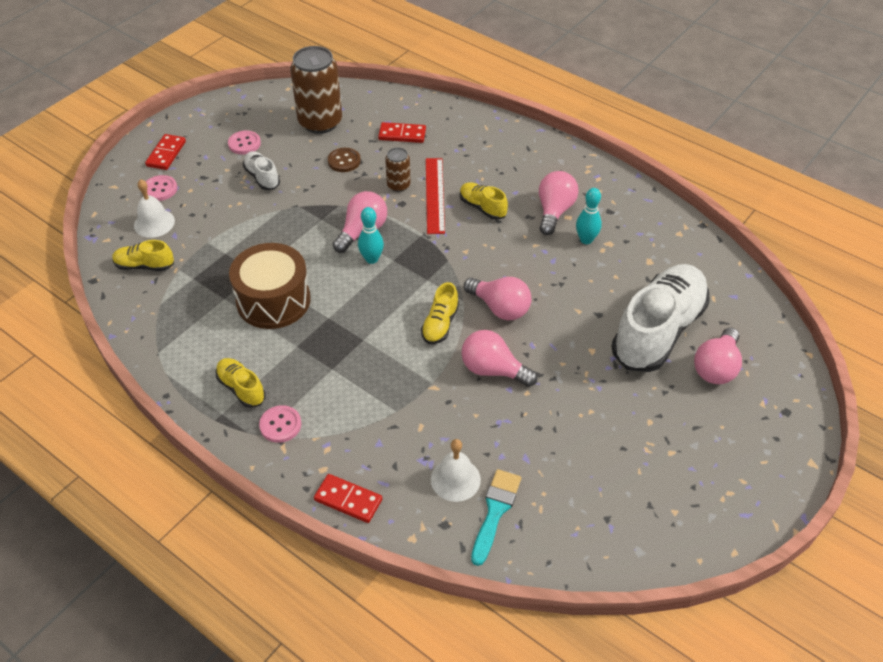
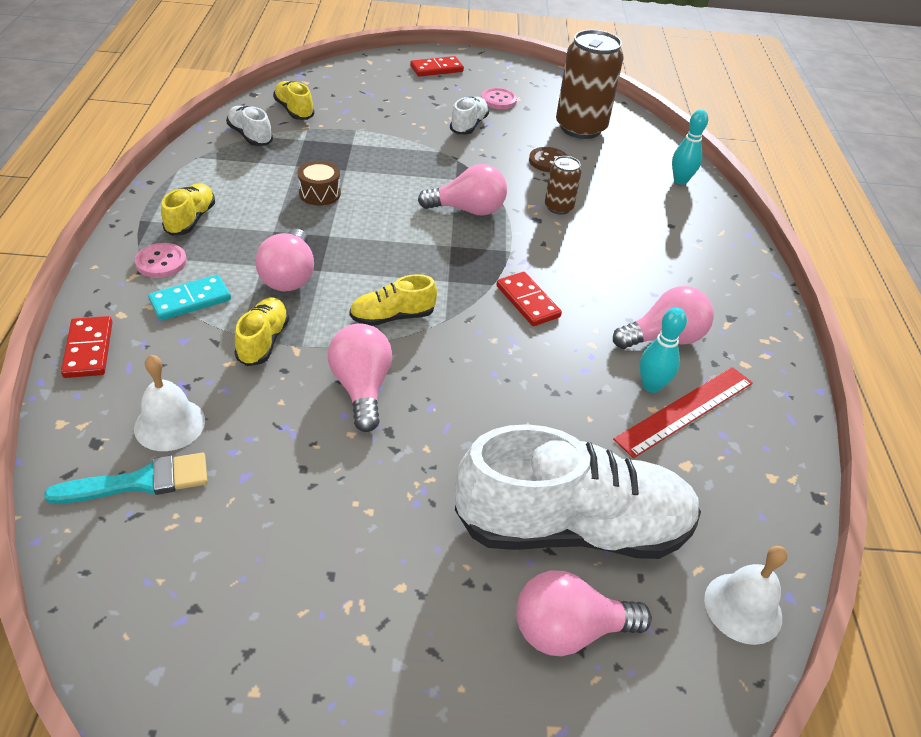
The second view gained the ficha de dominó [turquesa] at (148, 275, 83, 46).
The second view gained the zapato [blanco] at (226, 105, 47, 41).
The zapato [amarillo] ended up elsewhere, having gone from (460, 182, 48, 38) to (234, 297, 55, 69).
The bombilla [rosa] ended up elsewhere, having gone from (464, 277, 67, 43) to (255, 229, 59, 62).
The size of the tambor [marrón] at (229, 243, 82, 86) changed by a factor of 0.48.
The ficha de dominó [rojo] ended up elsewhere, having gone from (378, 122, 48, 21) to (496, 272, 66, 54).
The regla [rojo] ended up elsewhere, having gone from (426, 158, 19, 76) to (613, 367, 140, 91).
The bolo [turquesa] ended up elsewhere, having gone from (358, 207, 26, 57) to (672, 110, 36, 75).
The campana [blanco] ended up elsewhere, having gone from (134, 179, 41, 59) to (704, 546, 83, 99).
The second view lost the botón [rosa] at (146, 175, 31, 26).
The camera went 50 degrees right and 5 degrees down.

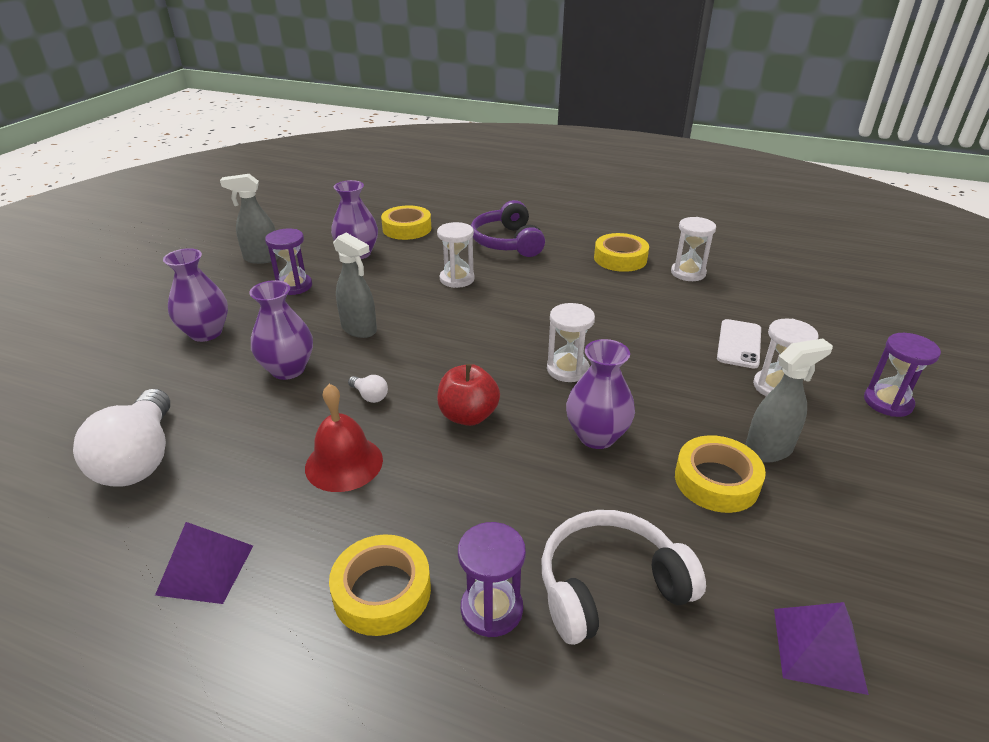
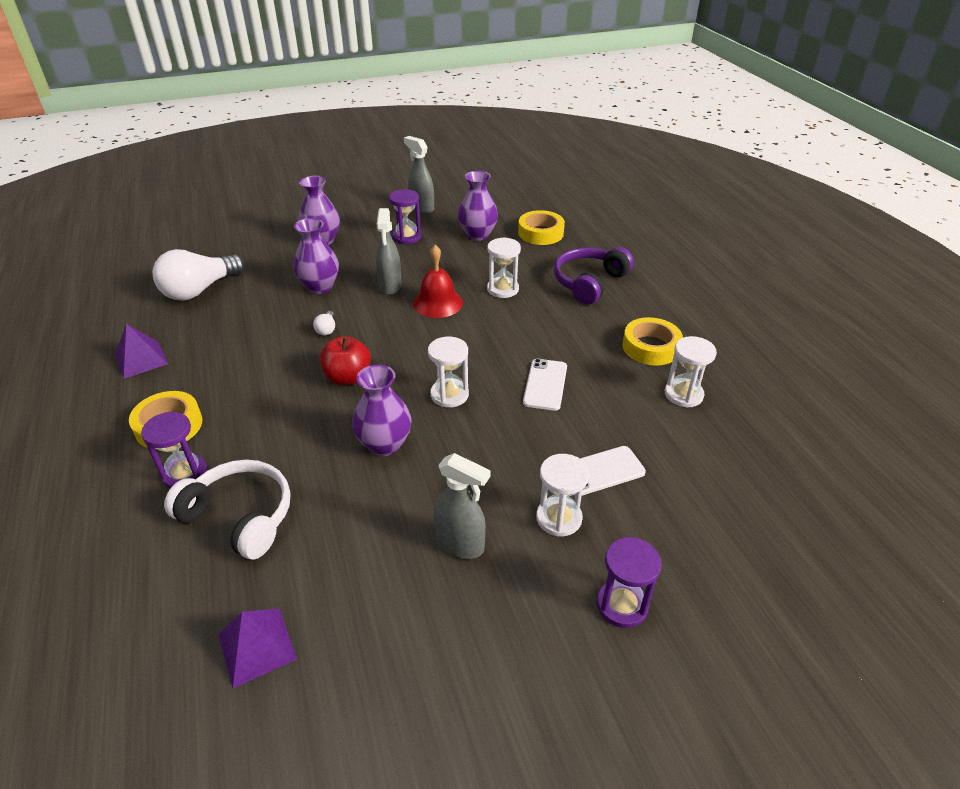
The campana [rojo] ended up elsewhere, having gone from (305, 384, 78, 108) to (413, 245, 50, 73).
The second view gained the móvil [blanco] at (523, 359, 44, 52).
The second view lost the cinta adhesiva [amarillo] at (675, 435, 91, 78).
The camera went 50 degrees right and 5 degrees up.

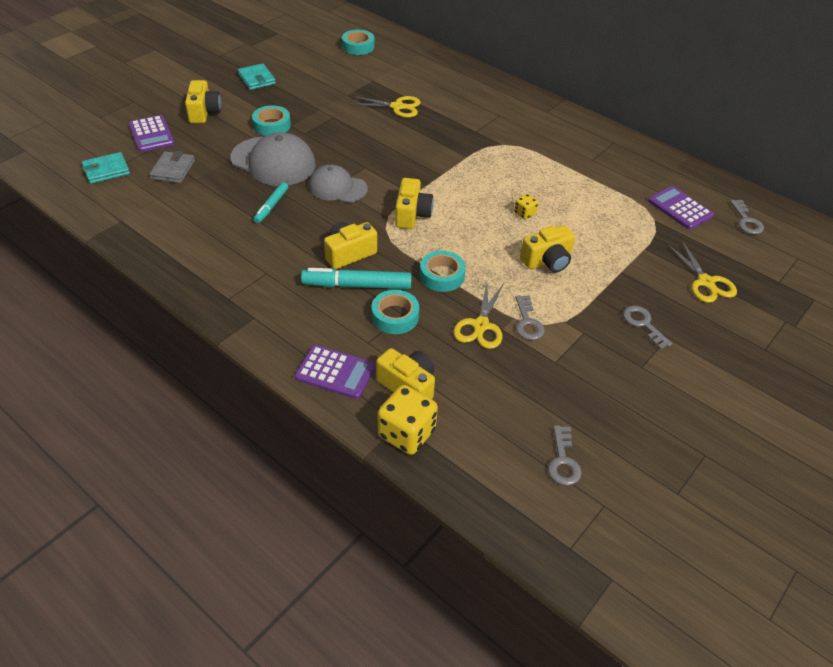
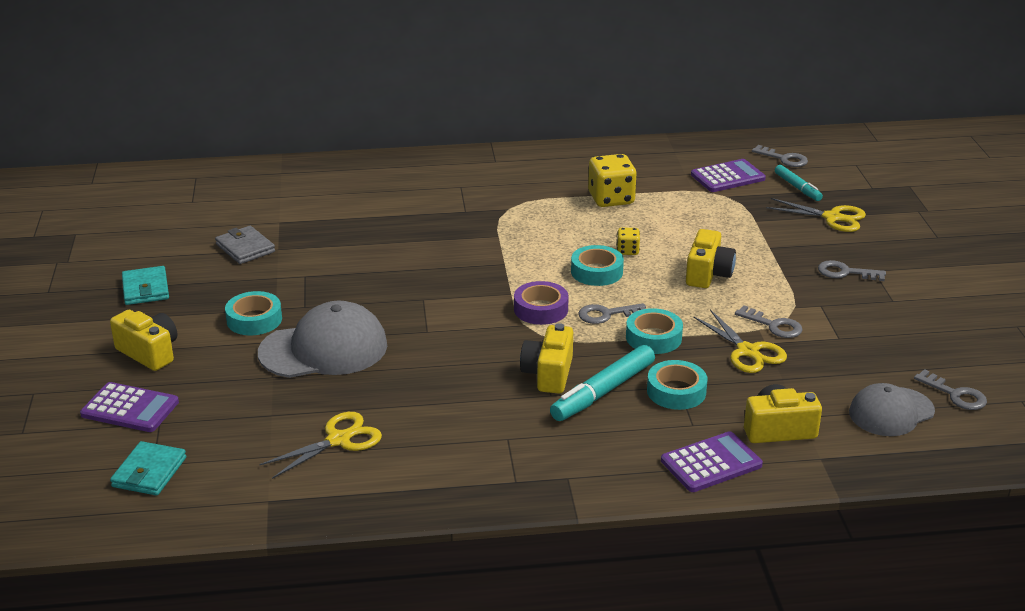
The cartera [turquesa] at (238, 63, 38, 27) ended up facing another way, 60 degrees clockwise from before.
The cartera [gris] ended up elsewhere, having gone from (149, 151, 46, 32) to (215, 226, 60, 38).
The tijeras [amarillo] ended up elsewhere, having gone from (349, 96, 72, 22) to (259, 412, 123, 67).
Where the cámara [amarillo] stood at (395, 178, 38, 51), the cinta adhesiva [morado] came to stand at (514, 281, 55, 44).
The cinta adhesiva [turquesa] ended up elsewhere, having gone from (342, 30, 33, 25) to (571, 245, 53, 41).
The second view gained the llave [gris] at (578, 303, 68, 21).
The dado [amarillo] ended up elsewhere, having gone from (378, 385, 60, 70) to (588, 154, 49, 53).
The calculadora [morado] at (648, 186, 66, 44) ended up facing another way, 150 degrees clockwise from before.
The rotulador [turquesa] ended up elsewhere, having gone from (254, 182, 34, 41) to (775, 165, 48, 36).
The gorra [gris] ended up elsewhere, having gone from (309, 165, 59, 38) to (849, 383, 86, 53).
The camera went 45 degrees left and 15 degrees down.

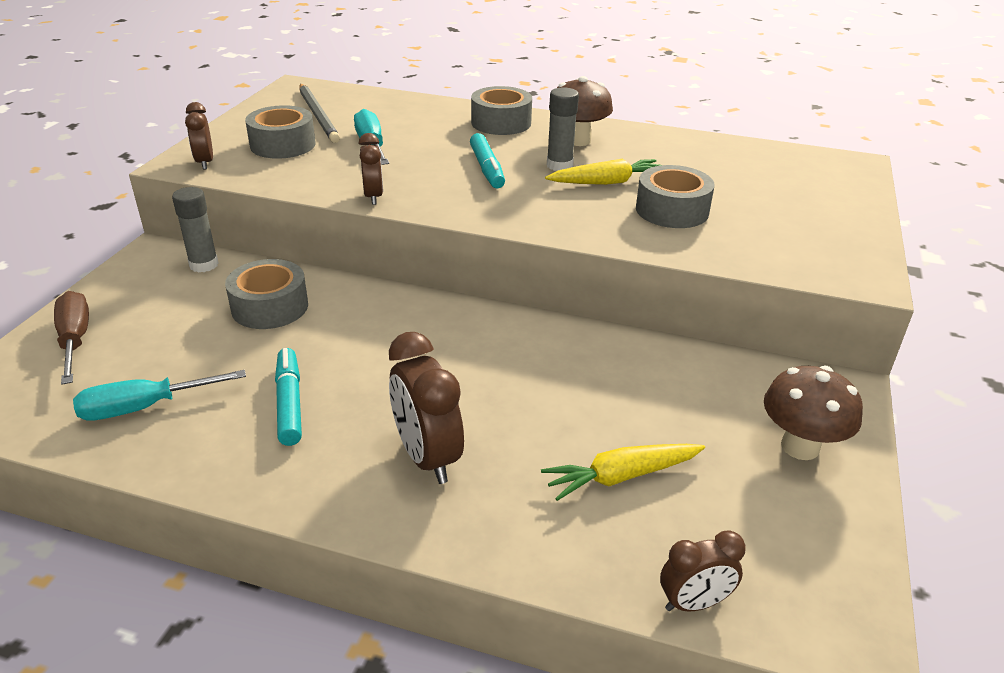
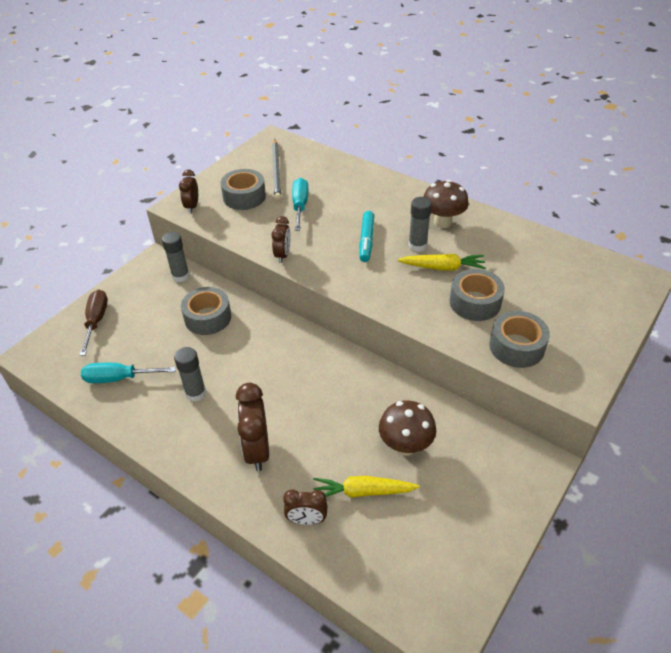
Where the rotulador [turquesa] stood at (275, 348, 27, 98), the barra de pegamento [gris] came to stand at (174, 347, 32, 54).
The despertador [marrón] ended up elsewhere, having gone from (660, 530, 86, 81) to (283, 489, 45, 36).
The seta [marrón] ended up elsewhere, having gone from (764, 366, 99, 94) to (379, 401, 57, 55).
The cinta adhesiva [gris] ended up elsewhere, having gone from (471, 86, 61, 49) to (489, 311, 61, 57).
The camera went 20 degrees right and 10 degrees up.

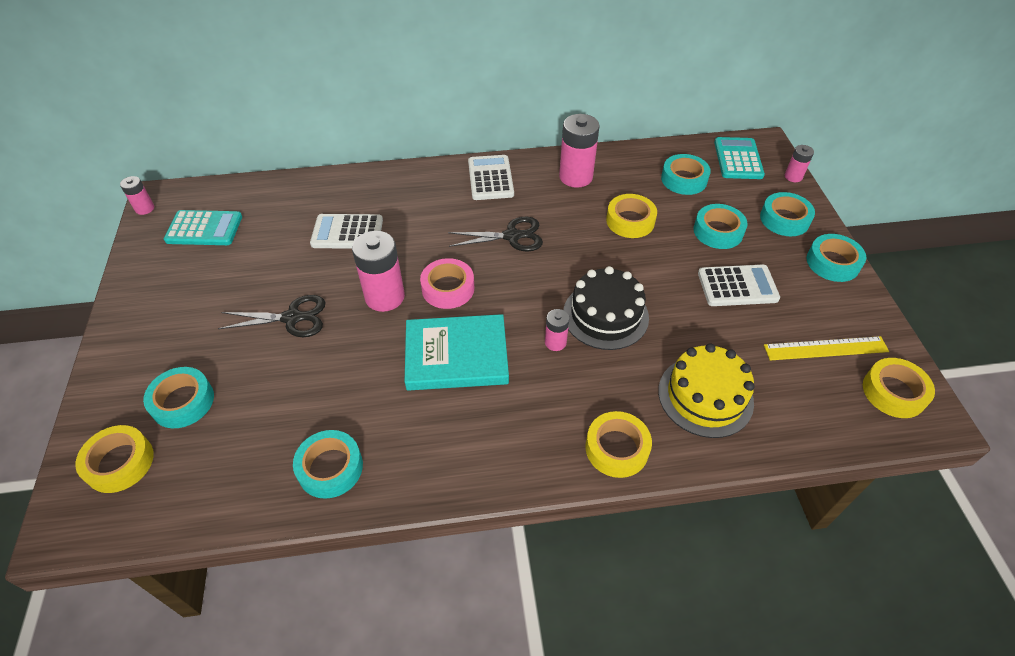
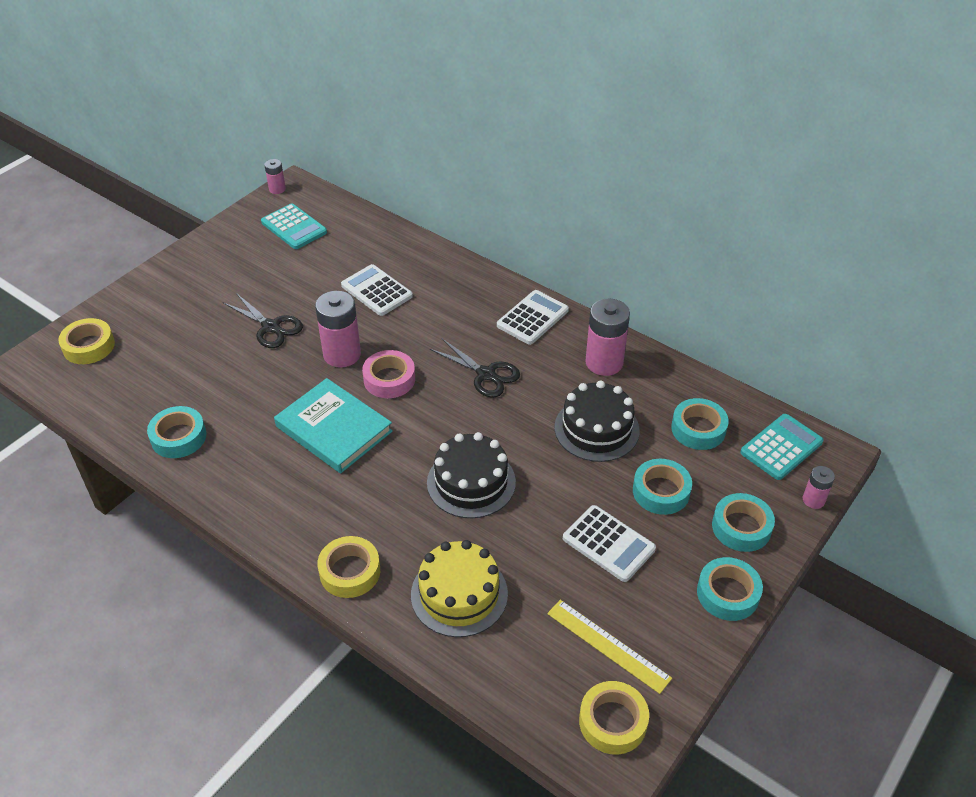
Where the cinta adhesiva [amarillo] stood at (606, 194, 51, 44), the tarta [negro] came to stand at (555, 381, 85, 81).
The second view lost the cinta adhesiva [turquesa] at (143, 367, 71, 61).
The second view lost the pila [rosa] at (545, 309, 24, 42).
The camera went 45 degrees right and 5 degrees down.

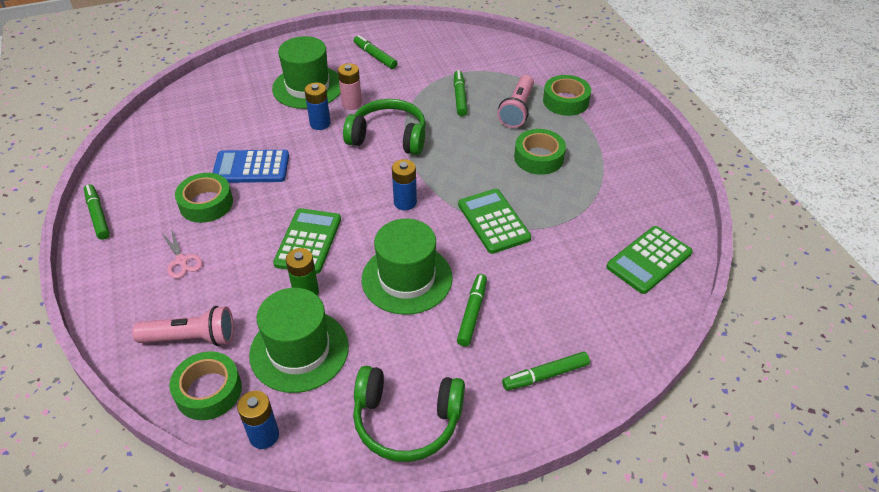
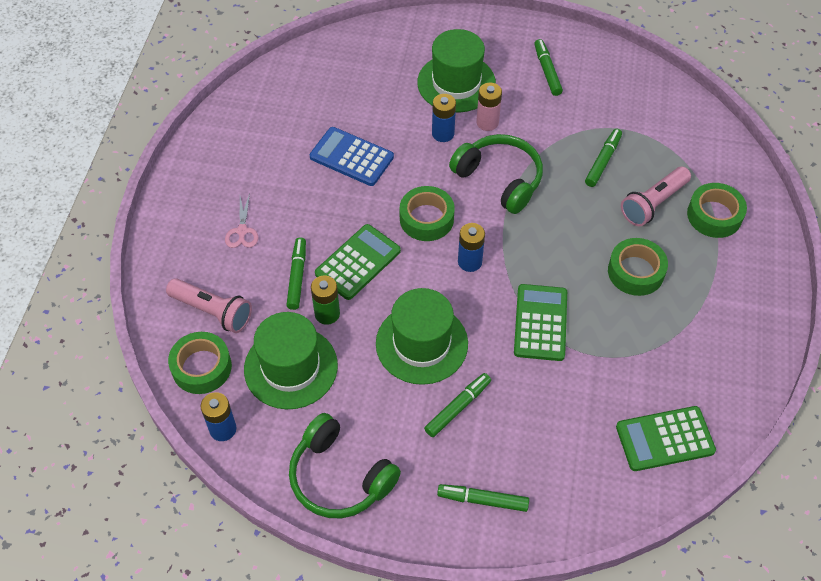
The rotulador [verde] ended up elsewhere, having gone from (84, 184, 26, 56) to (286, 237, 20, 73).
The cinta adhesiva [verde] ended up elsewhere, having gone from (175, 173, 58, 50) to (399, 186, 56, 55).
The camera went 30 degrees right and 10 degrees up.

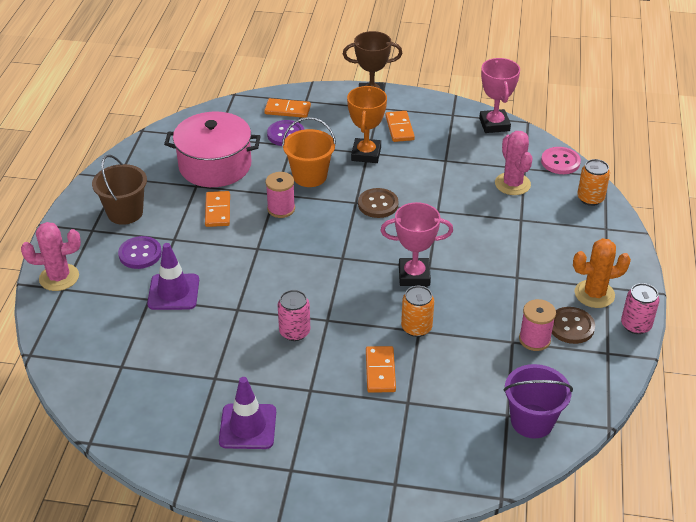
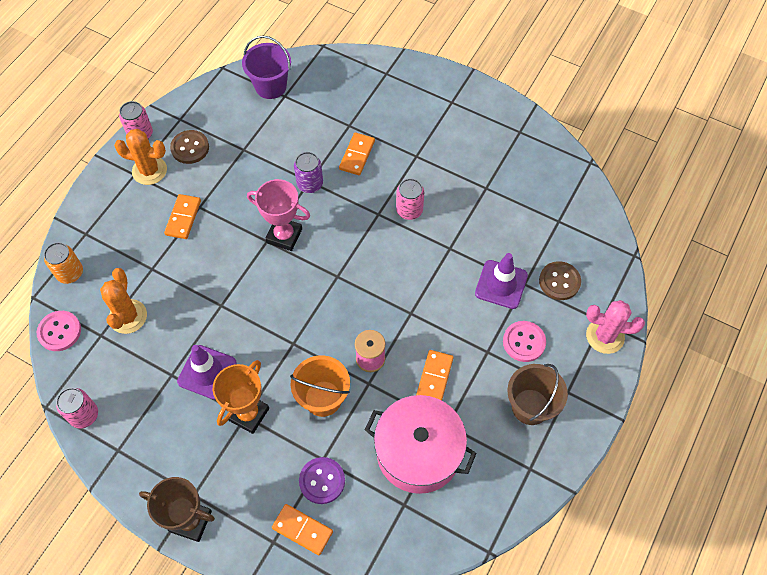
Where the trofeo [rosa] stood at (479, 58, 41, 75), the lata [rosa] came to stand at (56, 388, 42, 41).
What was the cactus [rosa] at (495, 131, 38, 64) turned into the cactus [naranja] at (100, 268, 47, 66).
The ficha de dominó [naranja] ended up elsewhere, having gone from (386, 111, 29, 31) to (164, 194, 37, 45).
The cono de tráfico [morado] ended up elsewhere, having gone from (219, 377, 57, 72) to (177, 345, 60, 55).
What was the lata [naranja] at (401, 286, 33, 51) turned into the lata [morado] at (294, 152, 29, 41).
What was the botón [morado] at (118, 236, 44, 33) turned into the botón [rosa] at (503, 321, 43, 41).
The botón [marrón] ended up elsewhere, having gone from (358, 188, 41, 30) to (539, 261, 42, 39).
The second view lost the carrete [rosa] at (519, 299, 37, 52).
The camera went 160 degrees left and 20 degrees up.

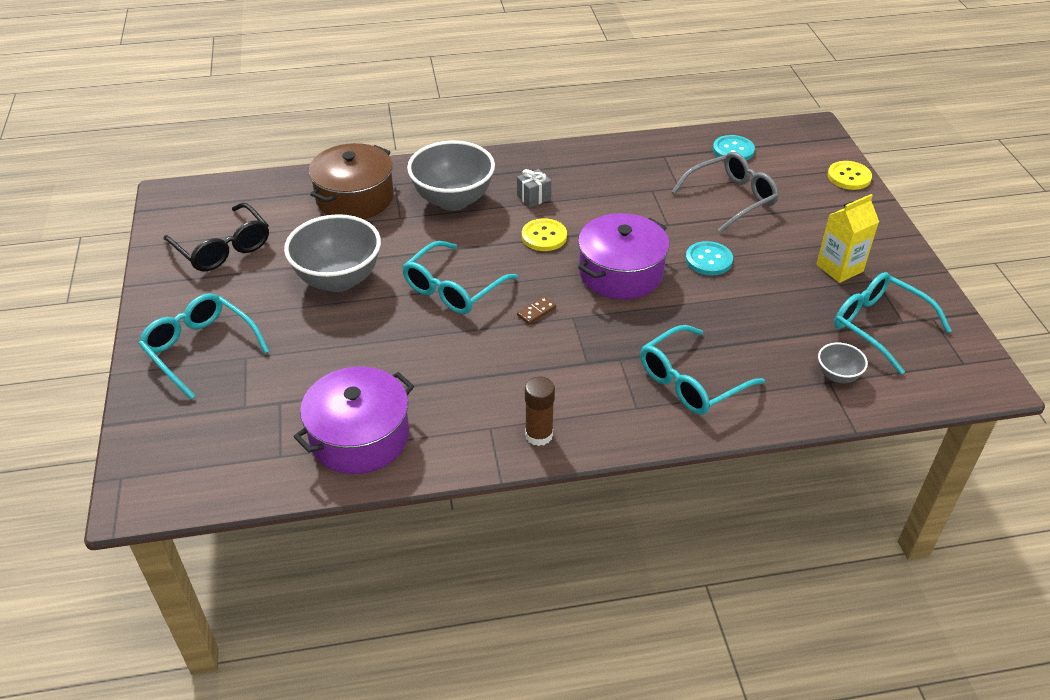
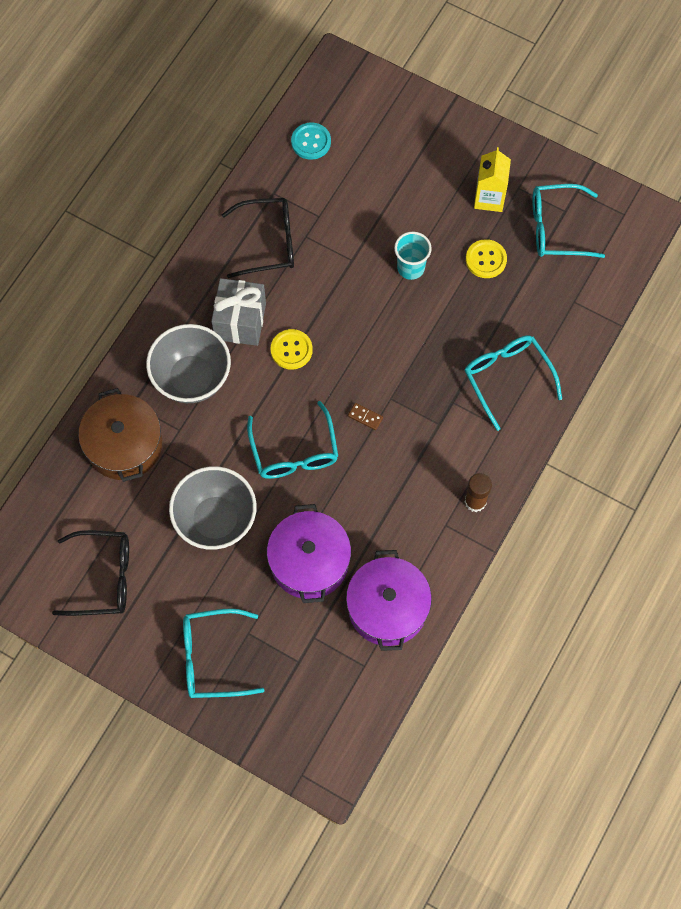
The size of the regalo [gris] at (517, 169, 34, 39) changed by a factor of 1.94.
The second view gained the gafas [negro] at (221, 198, 73, 80).
The olla [morado] ended up elsewhere, having gone from (578, 213, 91, 87) to (267, 504, 84, 99).
The ficha de dominó [marrón] at (517, 296, 39, 28) ended up facing another way, 60 degrees counterclockwise from before.
Where the botón [turquesa] stood at (685, 241, 48, 34), the vaso [turquesa] came to stand at (394, 231, 38, 49).
The gafas [turquesa] at (640, 325, 125, 90) ended up facing another way, 150 degrees clockwise from before.
The botón [amarillo] ended up elsewhere, having gone from (828, 161, 44, 29) to (466, 239, 41, 39).
The second view lost the gafas [gris] at (672, 152, 107, 81).
The second view lost the cuenco [gris] at (818, 343, 50, 40).
The camera went 50 degrees left and 25 degrees up.

